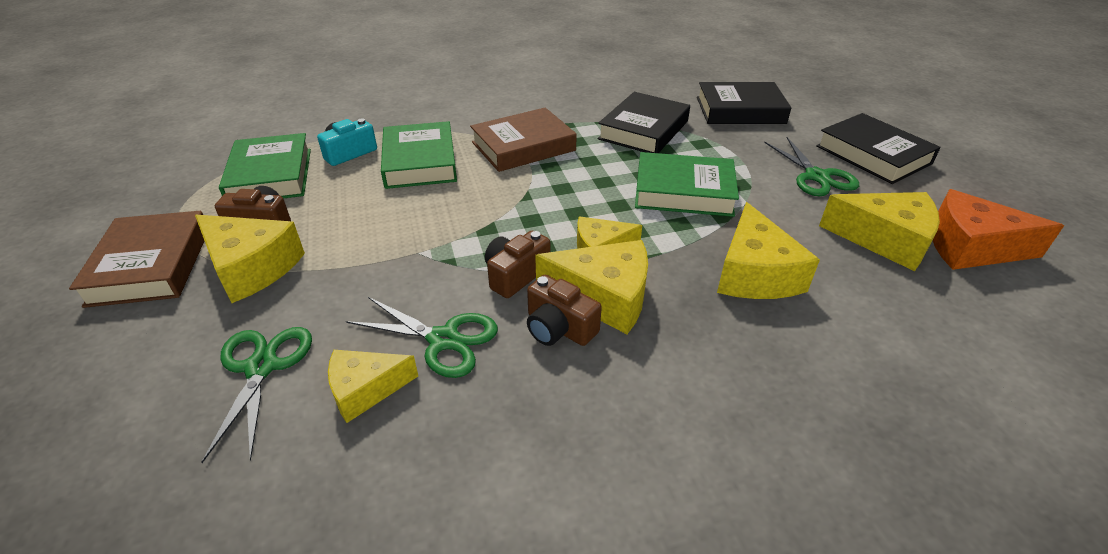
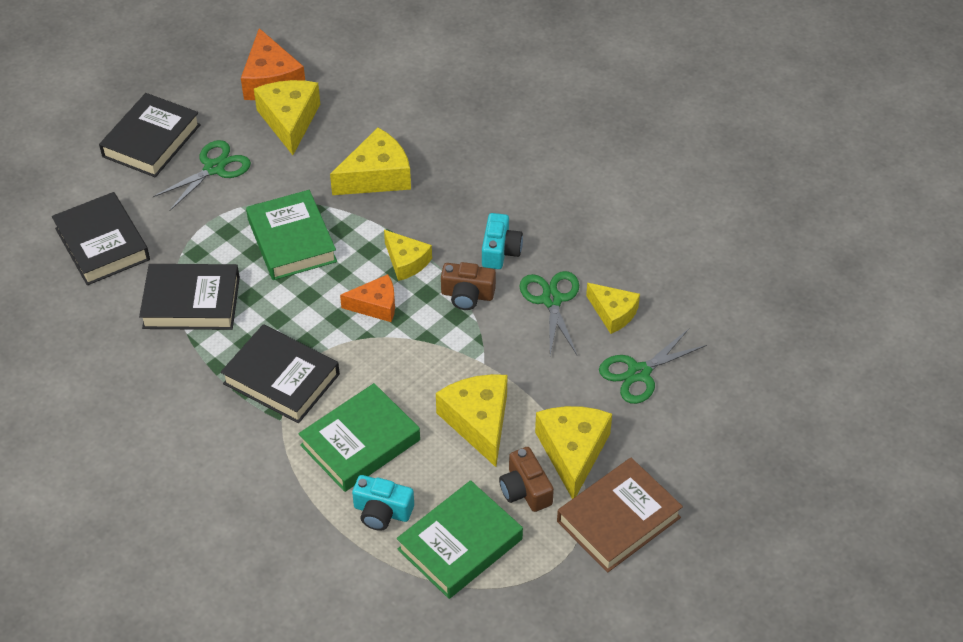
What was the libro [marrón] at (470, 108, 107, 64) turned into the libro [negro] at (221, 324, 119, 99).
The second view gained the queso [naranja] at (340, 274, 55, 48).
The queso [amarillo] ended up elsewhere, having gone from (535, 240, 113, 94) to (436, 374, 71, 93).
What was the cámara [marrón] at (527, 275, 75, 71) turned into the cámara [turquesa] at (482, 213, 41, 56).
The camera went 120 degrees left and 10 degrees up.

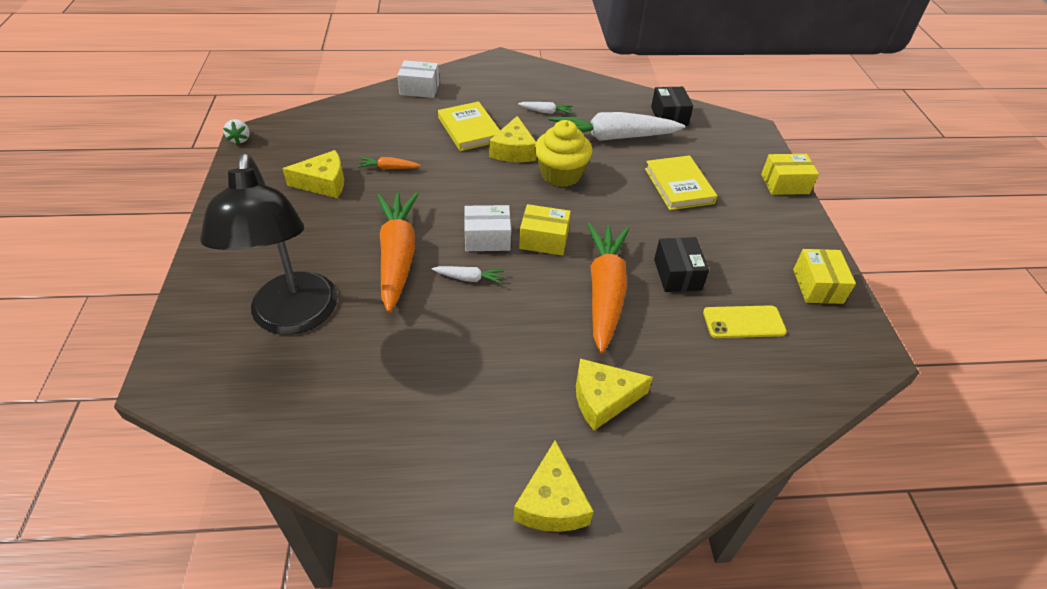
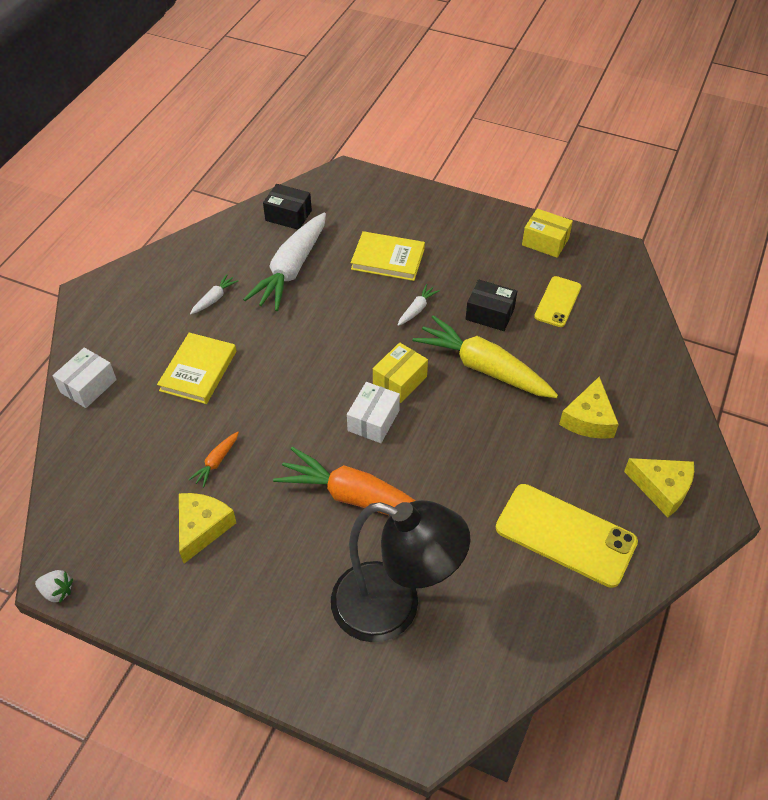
The libro [amarillo] at (438, 101, 62, 50) ended up facing another way, 75 degrees counterclockwise from before.
The zanahoria [blanco] ended up elsewhere, having gone from (432, 266, 72, 18) to (398, 284, 42, 42).
What was the zanahoria [naranja] at (587, 223, 42, 131) turned into the zanahoria [amarillo] at (413, 315, 145, 83).
The second view gained the móvil [amarillo] at (496, 484, 142, 104).
The second view lost the queso [amarillo] at (489, 116, 48, 46).
The second view lost the magdalena [amarillo] at (535, 120, 57, 67).
The second view lost the caja [amarillo] at (761, 154, 58, 41).
The camera went 60 degrees left and 5 degrees up.

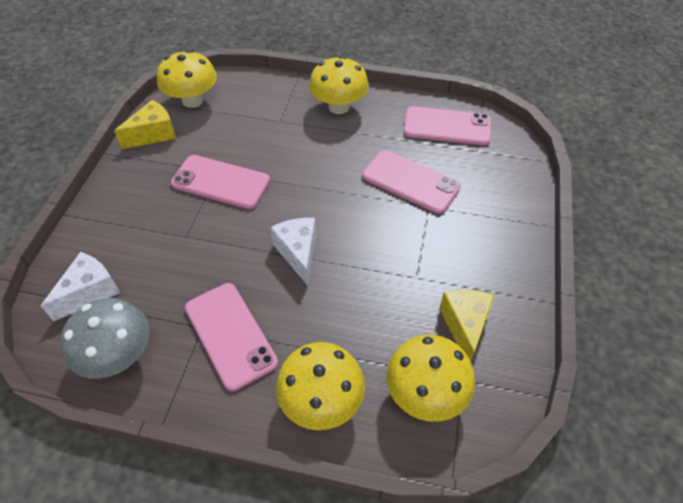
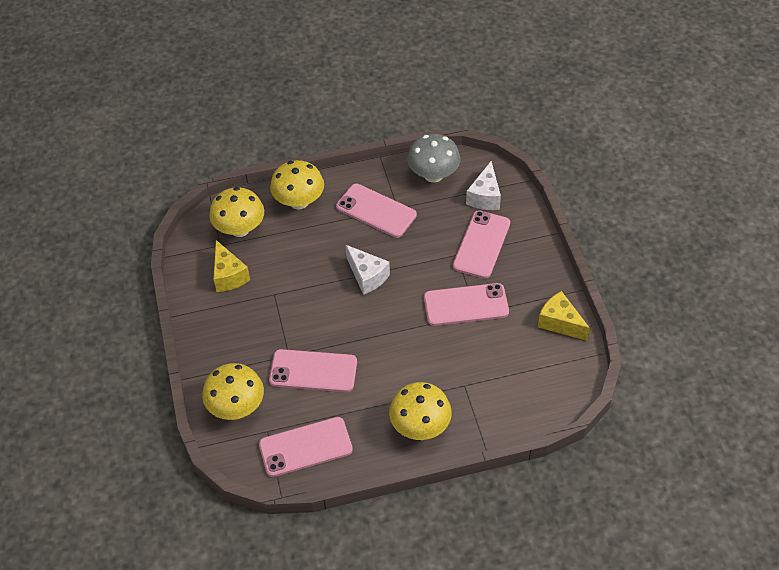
The seta [amarillo] ended up elsewhere, having gone from (157, 50, 60, 58) to (202, 363, 62, 57).
The second view gained the móvil [rosa] at (453, 211, 57, 68).
The queso [amarillo] at (114, 100, 62, 49) ended up facing another way, 105 degrees clockwise from before.
The camera went 155 degrees right and 0 degrees up.

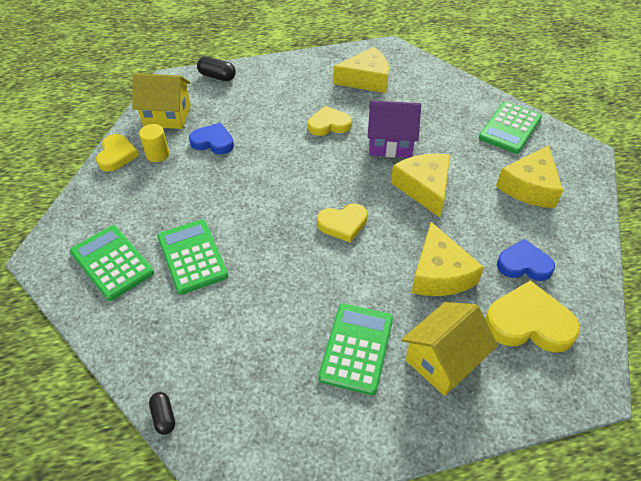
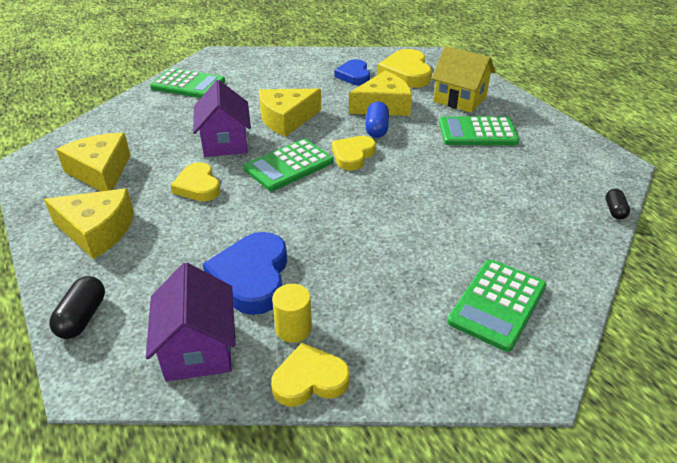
The queso [amarillo] ended up elsewhere, having gone from (496, 145, 67, 63) to (44, 188, 90, 71).
What was the casa [amarillo] at (132, 73, 59, 56) turned into the casa [morado] at (146, 263, 90, 118).
The size of the corazón [azul] at (189, 123, 45, 31) changed by a factor of 1.50.
The calculadora [verde] ended up elsewhere, having gone from (157, 219, 71, 76) to (243, 139, 90, 52).
The corazón [amarillo] at (317, 203, 50, 40) ended up facing another way, 120 degrees counterclockwise from before.
The second view gained the cápsula [azul] at (365, 101, 24, 37).
The cápsula [negro] at (149, 392, 26, 43) ended up facing another way, 45 degrees counterclockwise from before.
The camera went 105 degrees left and 10 degrees down.

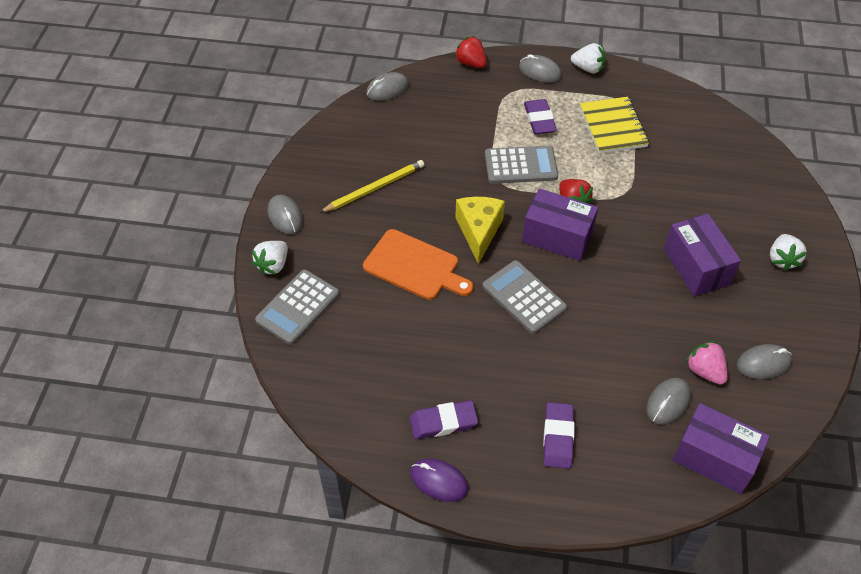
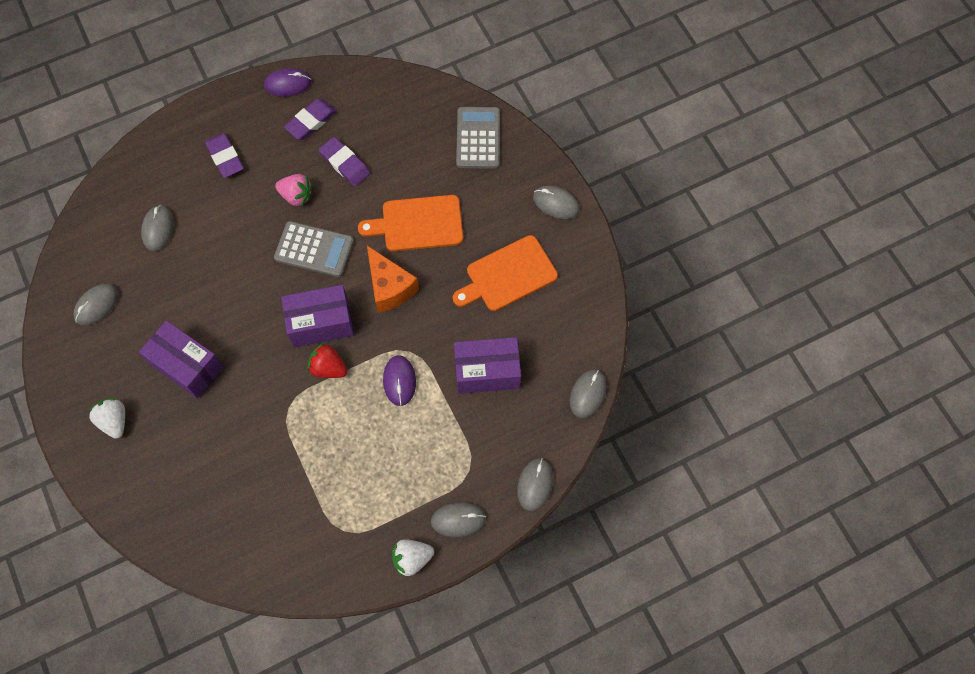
The fresa [rosa] ended up elsewhere, having gone from (686, 341, 42, 44) to (275, 174, 38, 33).
The goma de borrar [morado] ended up elsewhere, having gone from (524, 99, 33, 35) to (319, 137, 51, 49).
What was the queso [amarillo] at (455, 197, 50, 67) turned into the queso [naranja] at (367, 246, 52, 67).
Where the calculadora [gris] stood at (485, 145, 73, 39), the ratón [morado] came to stand at (383, 355, 33, 51).
Where the lápiz [amarillo] stood at (319, 160, 105, 53), the tabla de cortar [naranja] came to stand at (453, 235, 105, 76).
The caja [morado] ended up elsewhere, having gone from (672, 403, 98, 91) to (454, 337, 67, 57).
Where the fresa [rojo] stood at (455, 36, 32, 32), the ratón [gris] came to stand at (517, 458, 36, 53).
The second view lost the fresa [blanco] at (252, 241, 36, 34).
The second view lost the cuaderno [amarillo] at (580, 97, 69, 57).
The camera went 145 degrees right and 15 degrees up.

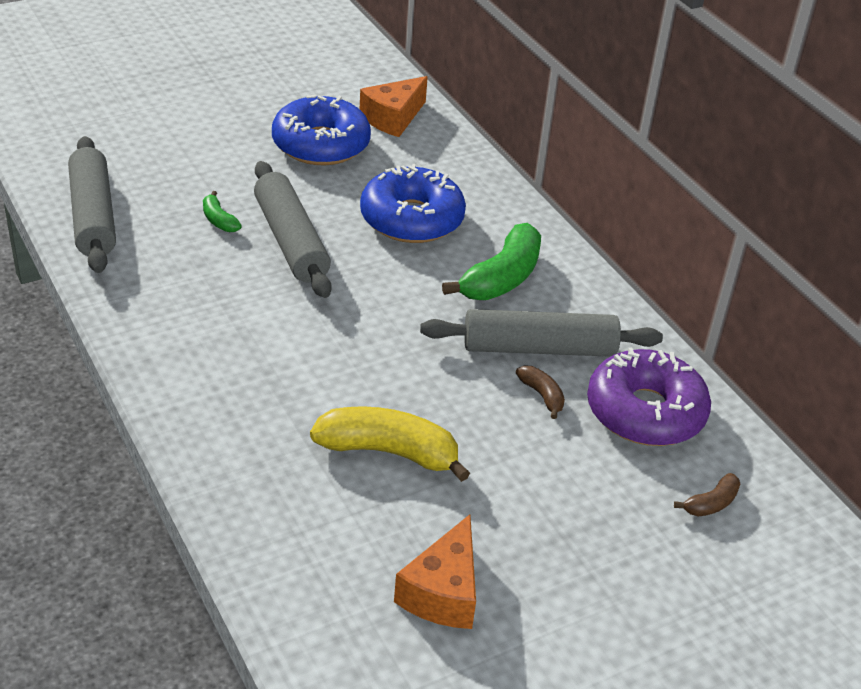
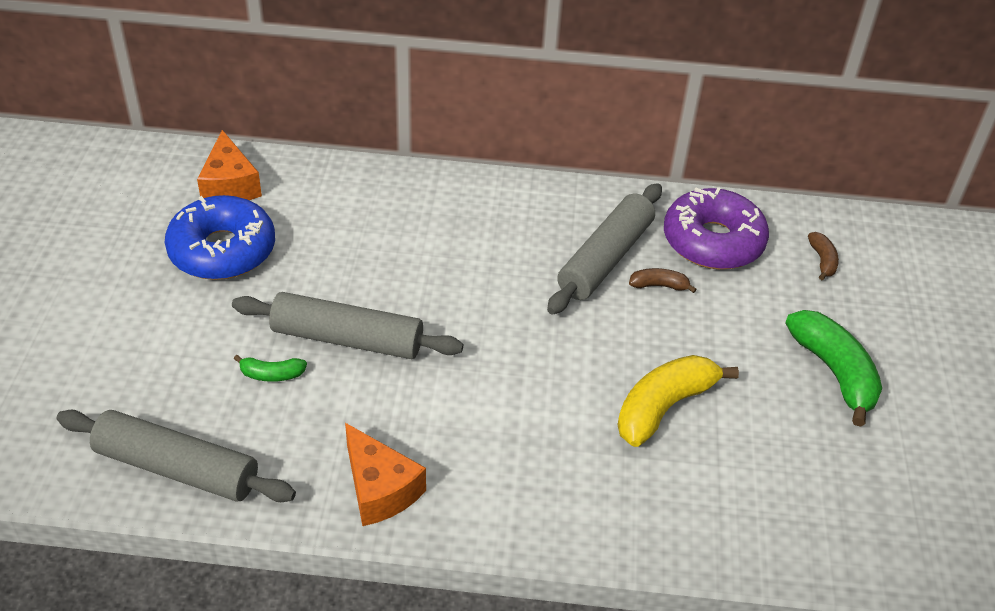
The queso [naranja] ended up elsewhere, having gone from (394, 514, 82, 115) to (345, 423, 81, 103).
The plátano [verde] ended up elsewhere, having gone from (442, 223, 99, 77) to (785, 310, 97, 117).
The second view lost the rosquilla [azul] at (360, 164, 106, 79).
The camera went 55 degrees left and 5 degrees up.

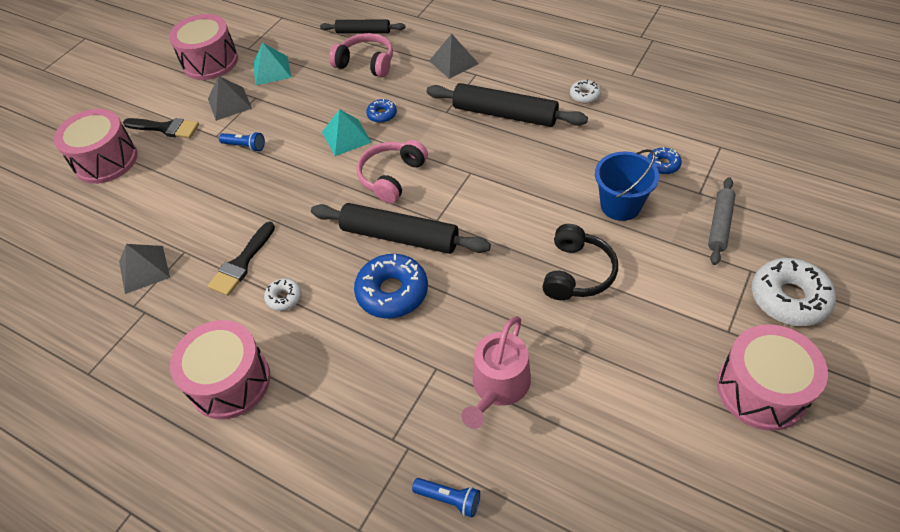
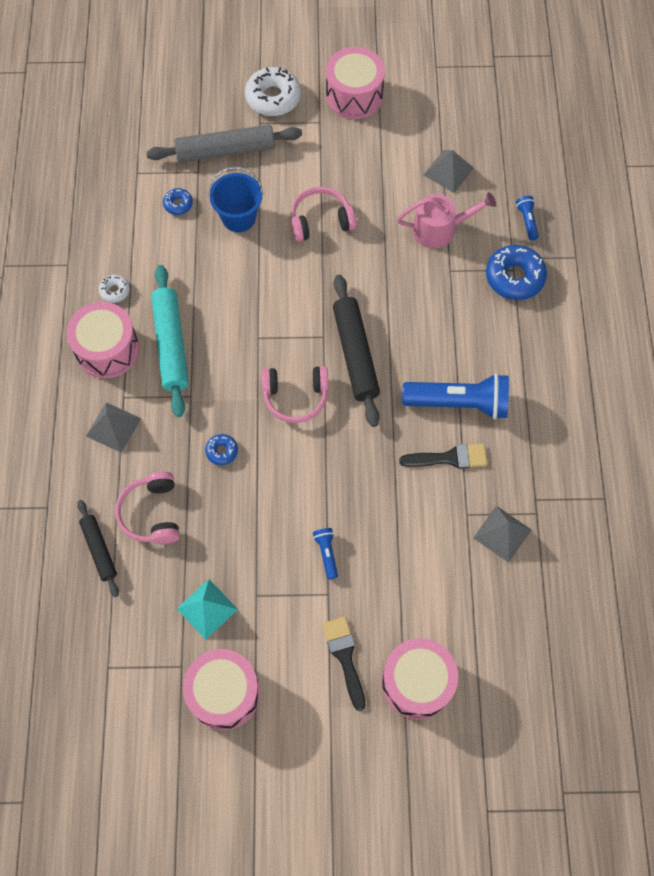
The tambor [rosa] ended up elsewhere, having gone from (170, 320, 100, 99) to (67, 302, 72, 76).
The size of the rodillo [gris] at (708, 177, 28, 88) changed by a factor of 1.68.
What was the rodillo [negro] at (427, 83, 161, 44) turned into the rodillo [turquesa] at (151, 265, 37, 152).
What was the auriculares [negro] at (542, 224, 76, 76) turned into the auriculares [rosa] at (291, 187, 65, 55).
Where the rosquilla [blanco] stood at (264, 278, 38, 33), the lámpara de mano [azul] came to stand at (402, 373, 107, 47).
The pirámide [gris] ended up elsewhere, having gone from (208, 76, 44, 45) to (424, 150, 50, 43).
The rosquilla [azul] ended up elsewhere, having gone from (354, 254, 74, 65) to (486, 245, 61, 55).
The second view lost the pirámide [turquesa] at (322, 109, 50, 47).
The camera went 125 degrees left and 15 degrees up.

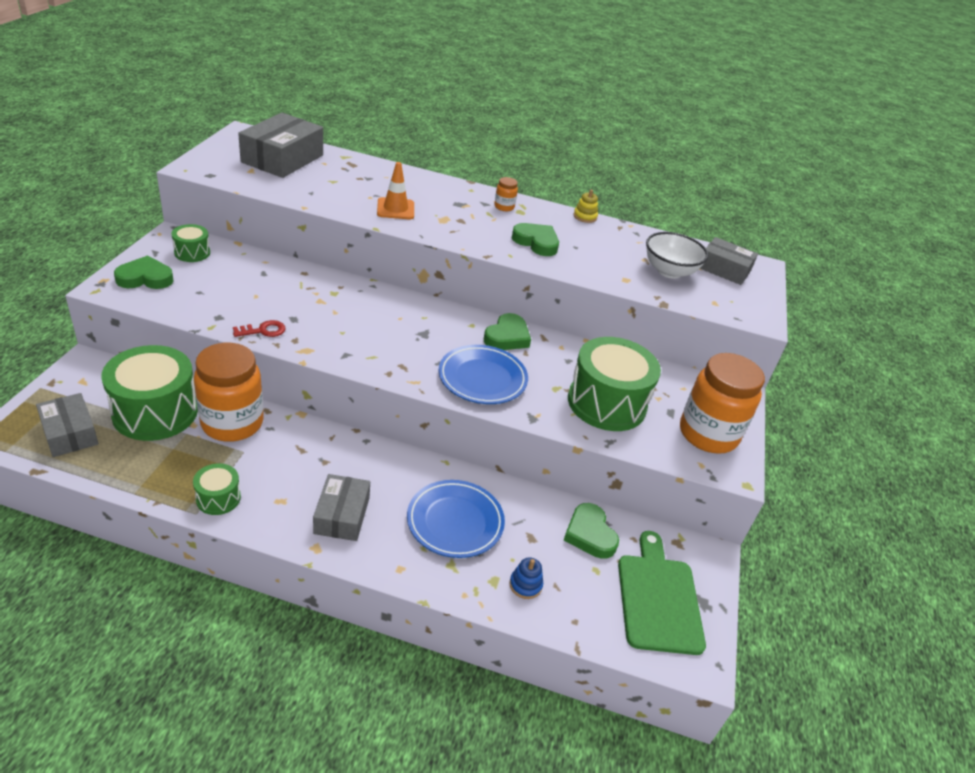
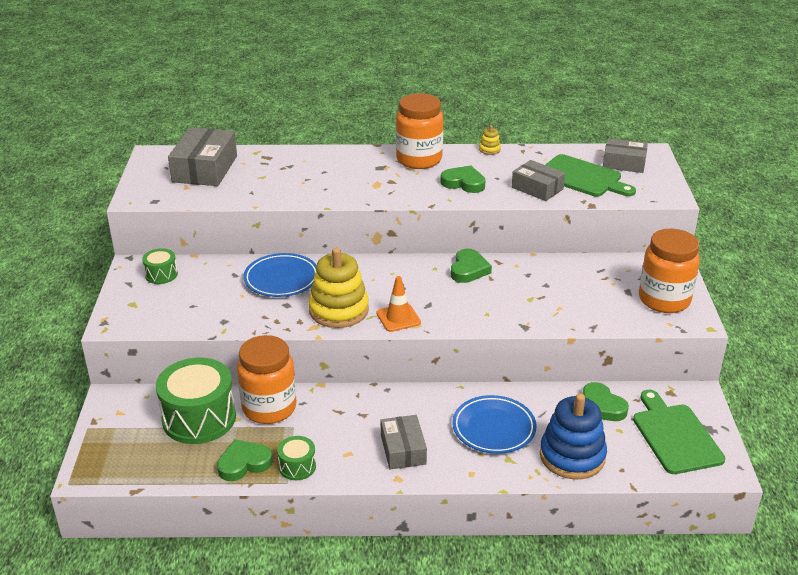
The corazón [verde] ended up elsewhere, having gone from (114, 255, 60, 34) to (217, 439, 56, 42).
The plato [azul] ended up elsewhere, having gone from (438, 345, 90, 59) to (243, 253, 74, 44).
The second view gained the juguete apilable [amarillo] at (308, 247, 61, 81).
The cono de tráfico [naranja] ended up elsewhere, having gone from (377, 162, 37, 57) to (377, 276, 44, 56).
The size of the tarro [naranja] at (494, 177, 24, 34) changed by a factor of 2.44.
The caja [gris] ended up elsewhere, having gone from (36, 393, 63, 64) to (512, 160, 53, 41).
The size of the juguete apilable [azul] at (510, 557, 33, 42) changed by a factor of 2.37.
Where the cuenco [blanco] stood at (646, 232, 62, 47), the tabla de cortar [verde] came to stand at (545, 154, 91, 43).
The second view lost the llave [rojo] at (233, 320, 53, 17).
The second view lost the tambor [verde] at (568, 337, 93, 94).
The camera went 10 degrees left and 5 degrees down.

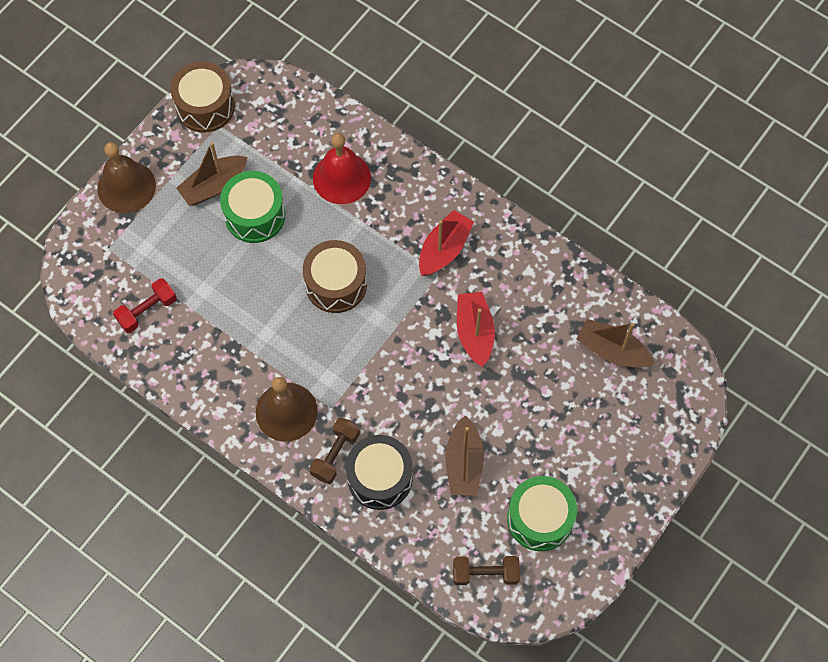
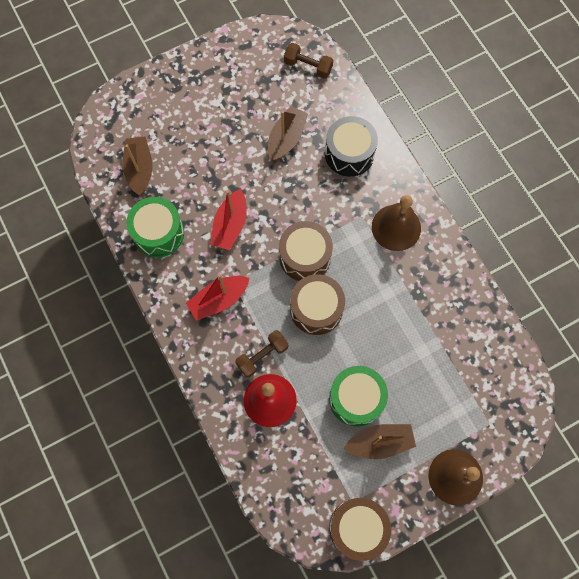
The barco [marrón] at (576, 319, 79, 49) ended up facing another way, 150 degrees counterclockwise from before.
The tambor [verde] ended up elsewhere, having gone from (507, 476, 70, 75) to (126, 197, 58, 61).
The mancuerna [marrón] ended up elsewhere, having gone from (310, 417, 50, 67) to (235, 330, 54, 48).
The second view gained the tambor [marrón] at (279, 221, 54, 60).
The second view lost the mancuerna [rojo] at (113, 278, 64, 55).
The camera went 155 degrees left and 5 degrees up.

